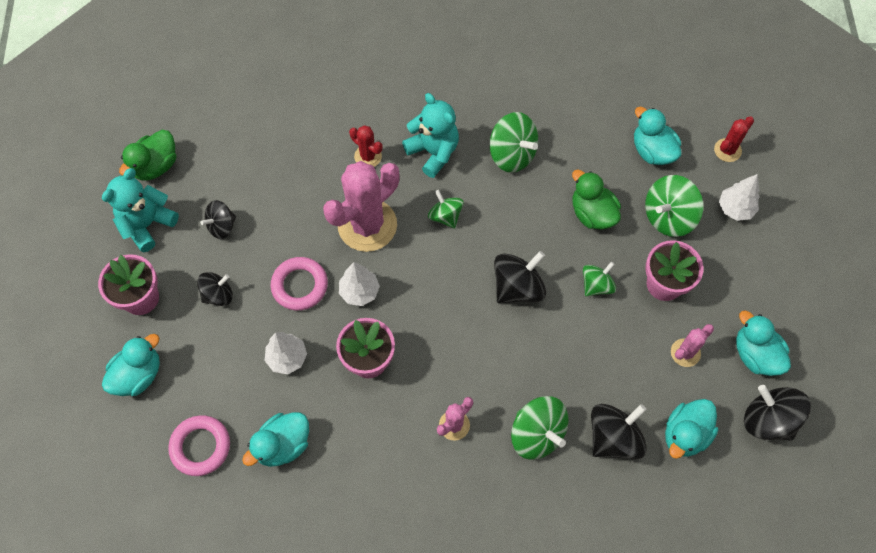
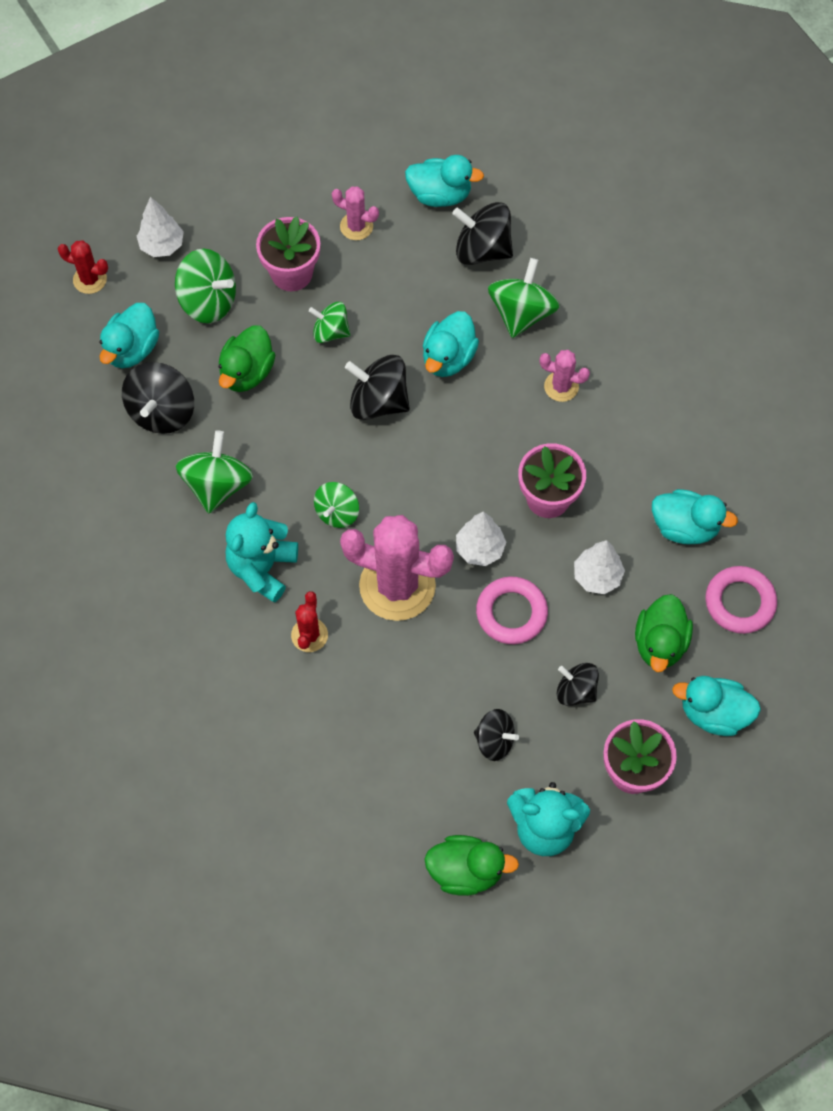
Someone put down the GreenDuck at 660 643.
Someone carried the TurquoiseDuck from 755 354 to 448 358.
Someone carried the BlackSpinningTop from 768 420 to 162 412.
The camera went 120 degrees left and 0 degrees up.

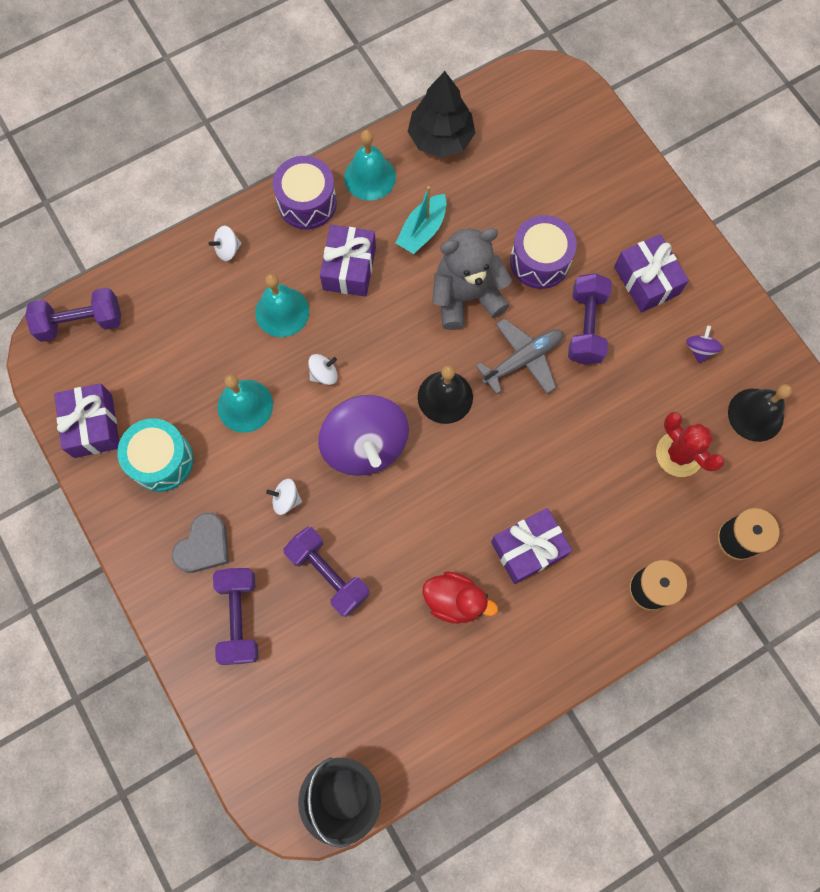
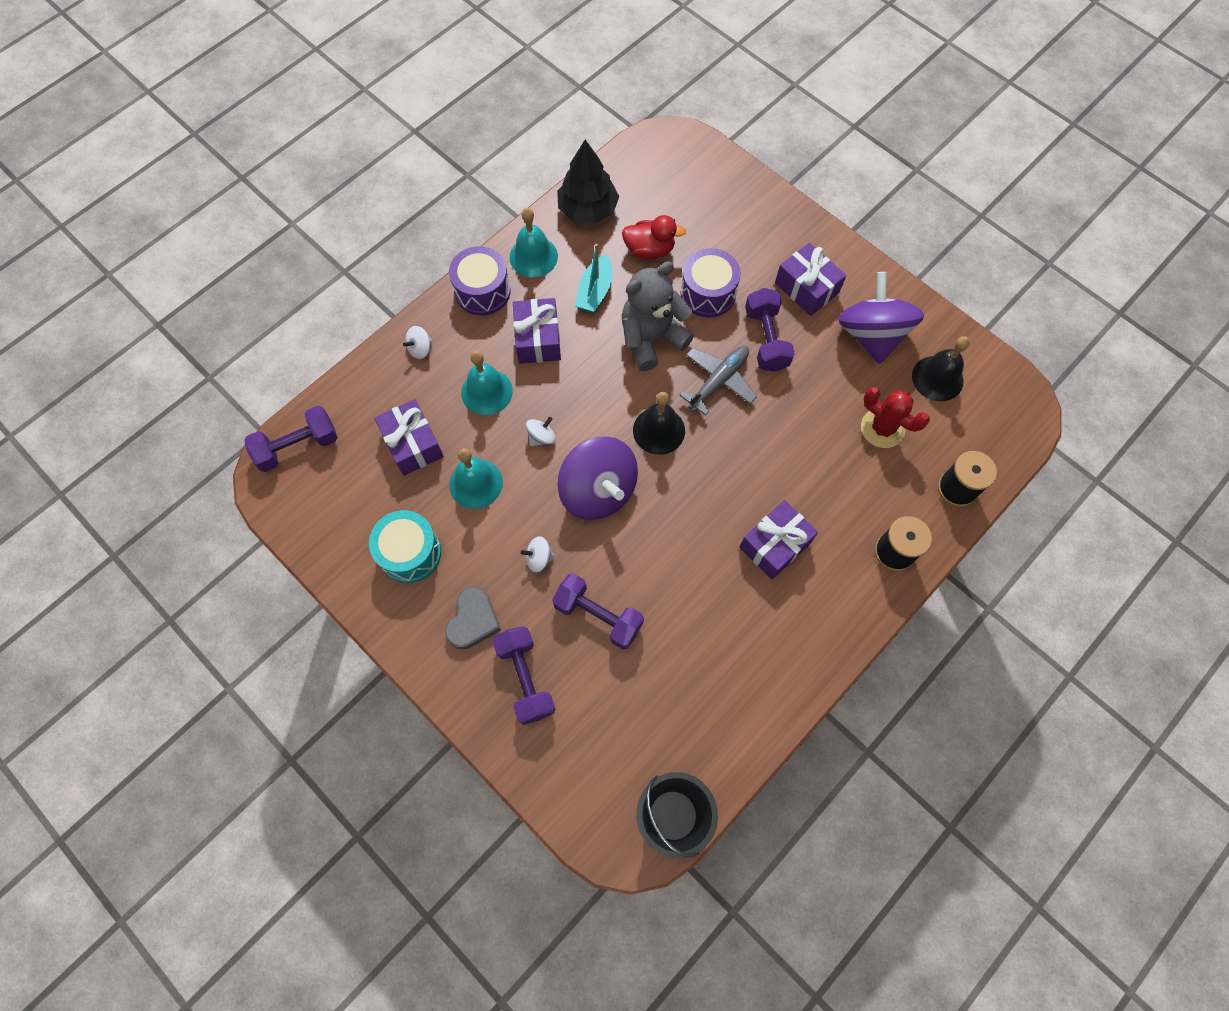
Someone carried the PurpleGift from 93 426 to 412 444.
Someone carried the RedDuck from 455 600 to 649 250.
Someone scaled the PurpleSpinningTop at 699 349 by 2.46.
The camera went 15 degrees left and 5 degrees down.

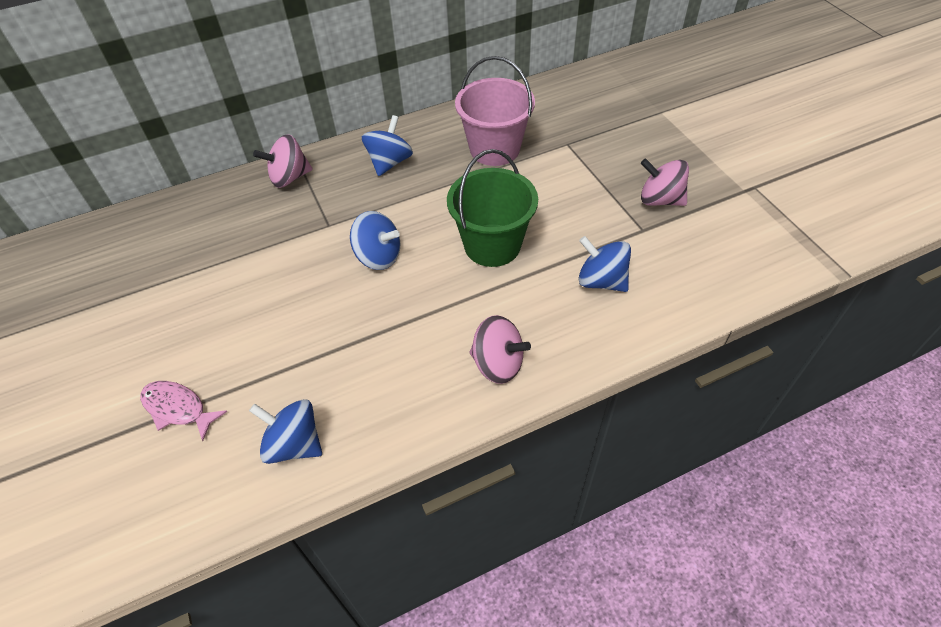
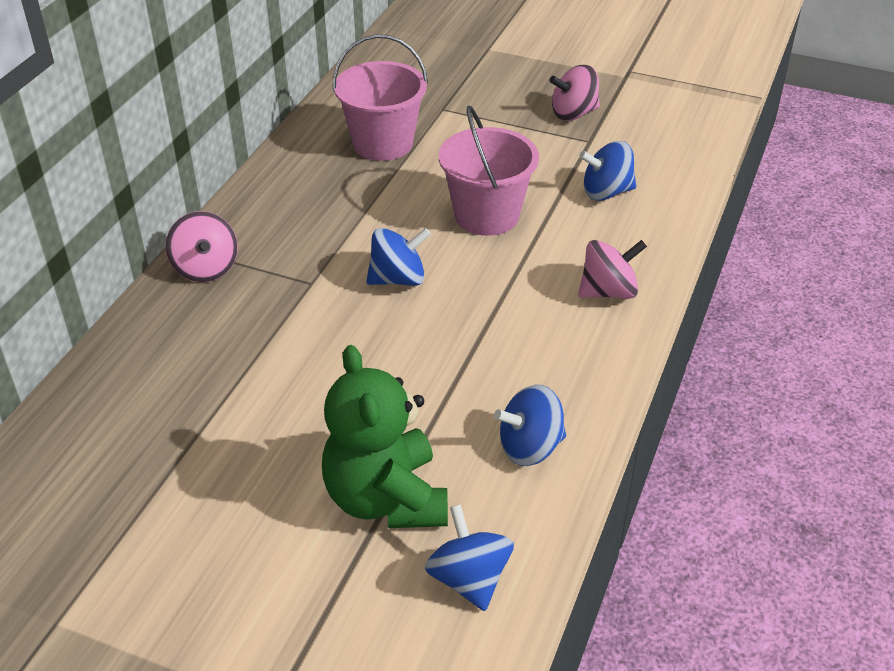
Someone carried the BlueSpinningTop from 389 162 to 469 579.
Someone swapped the PinkFish at 178 409 for the GreenTeddyBear at 386 499.
Someone repainted the GreenBucket at 492 245, which became the PinkBucket at 486 215.
Someone rotated the PinkSpinningTop at 289 177 by 45 degrees counterclockwise.
The camera went 45 degrees left and 10 degrees down.

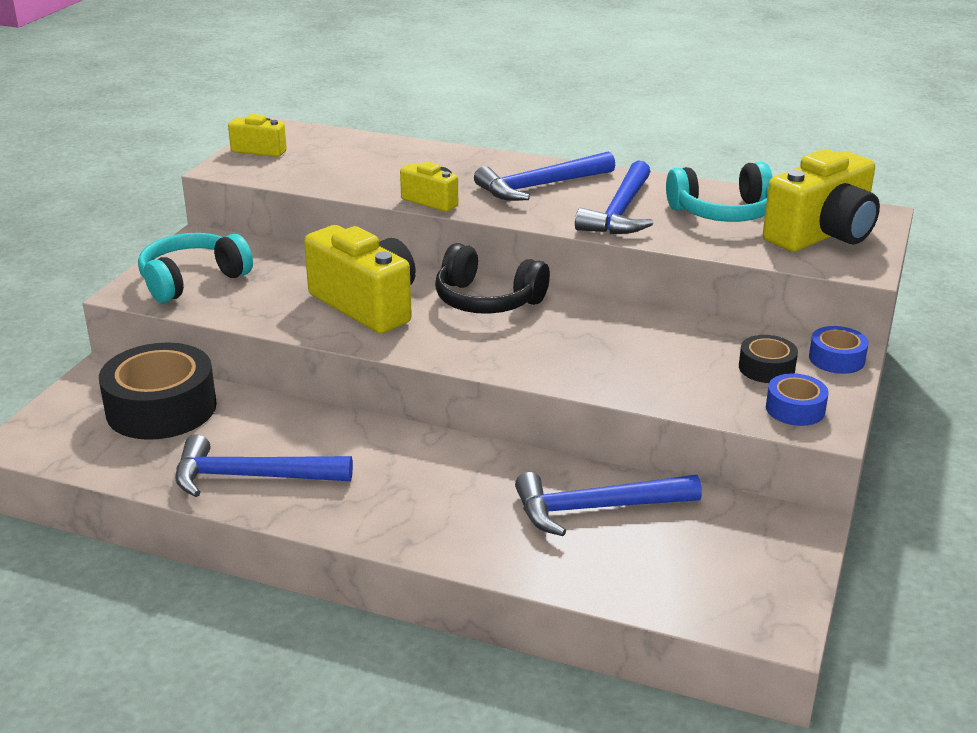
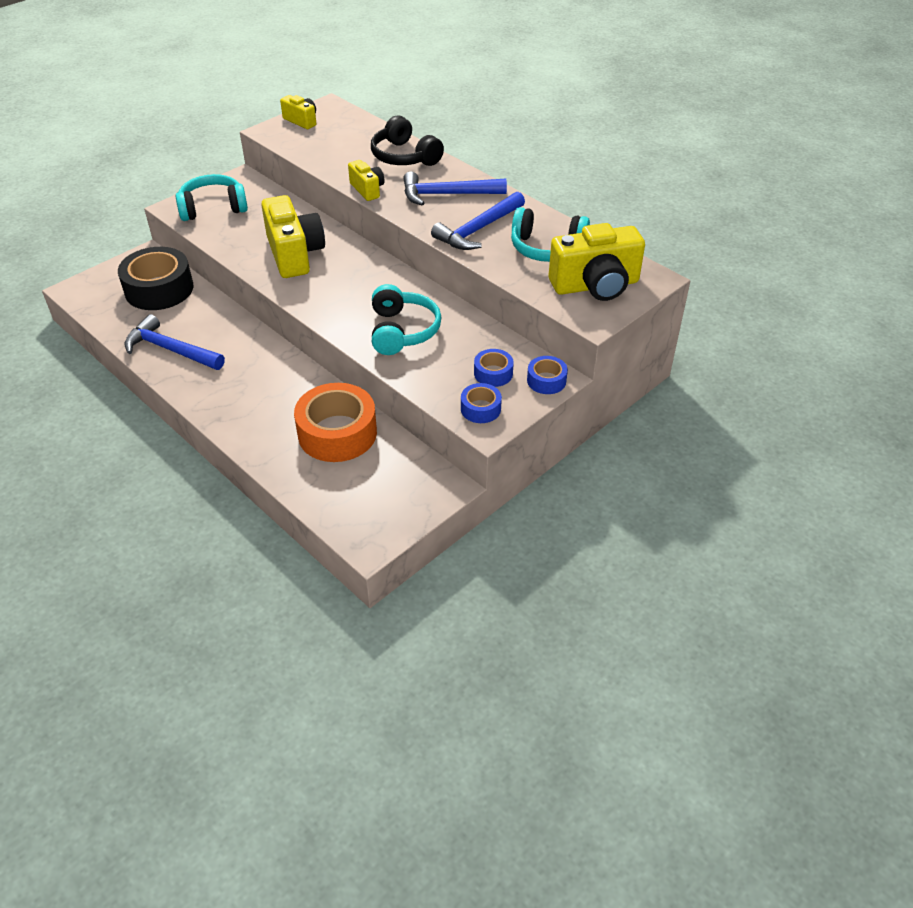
Someone put down the TurquoiseHeadphones at 402 331.
Someone carried the BlackHeadphones from 487 300 to 404 156.
Someone swapped the BlueHammer at 596 508 for the OrangeTape at 337 433.
Someone repainted the BlackTape at 766 368, which became the BlueTape at 493 373.
The camera went 25 degrees right and 15 degrees up.

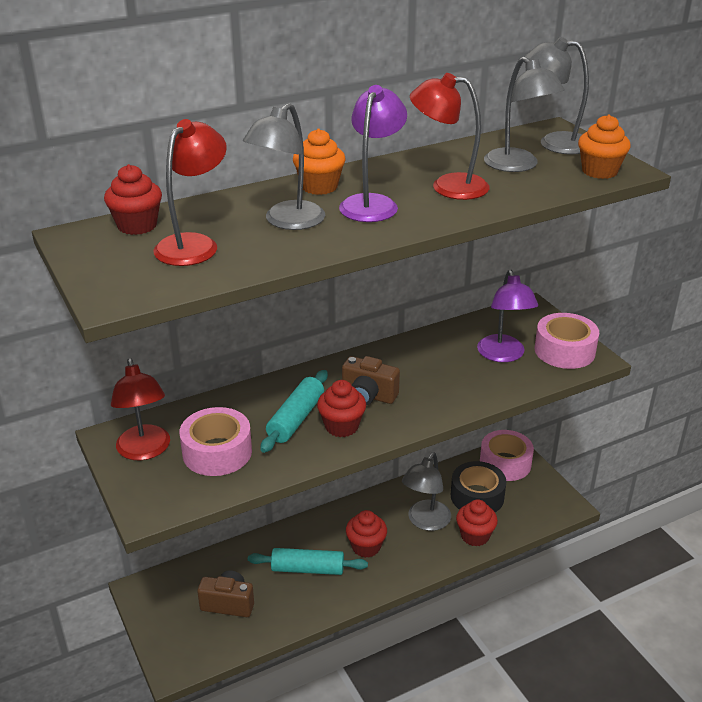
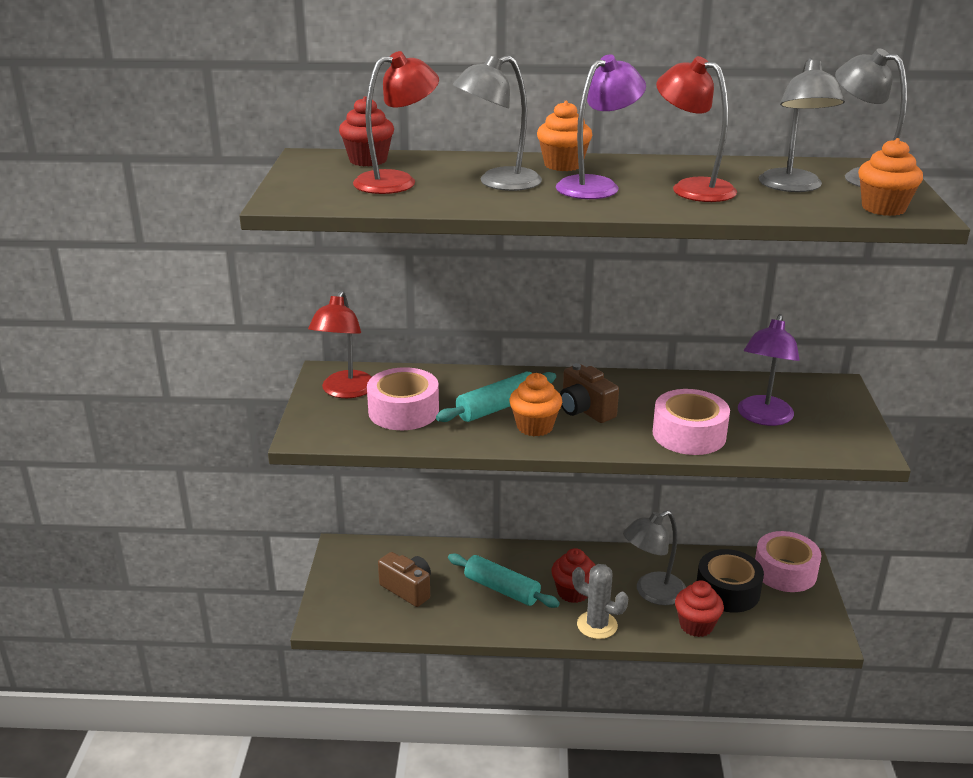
Someone put down the GreyCactus at 597 625.
Someone carried the PinkTape from 564 351 to 689 434.
Someone repainted the RedCupcake at 341 426, which became the OrangeCupcake at 535 426.
The camera went 30 degrees right and 5 degrees down.

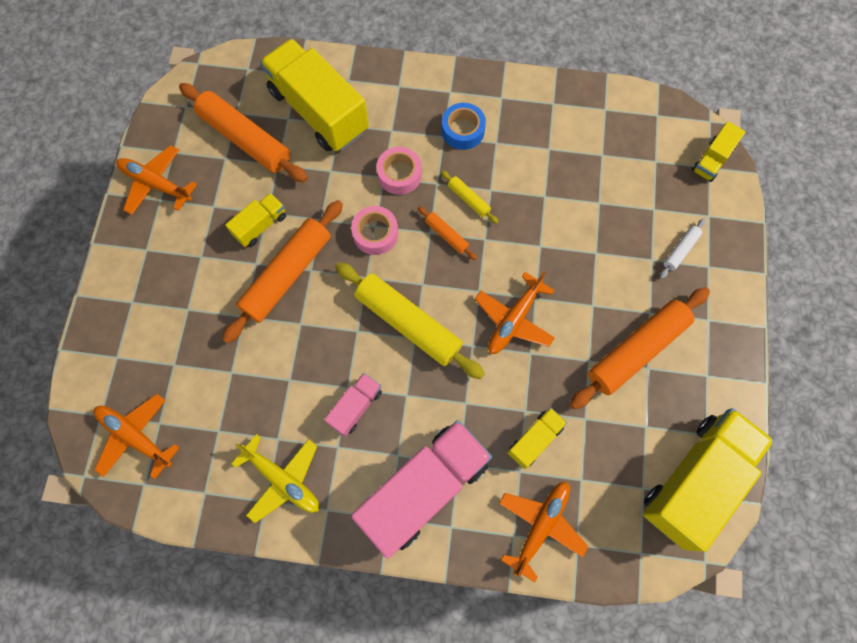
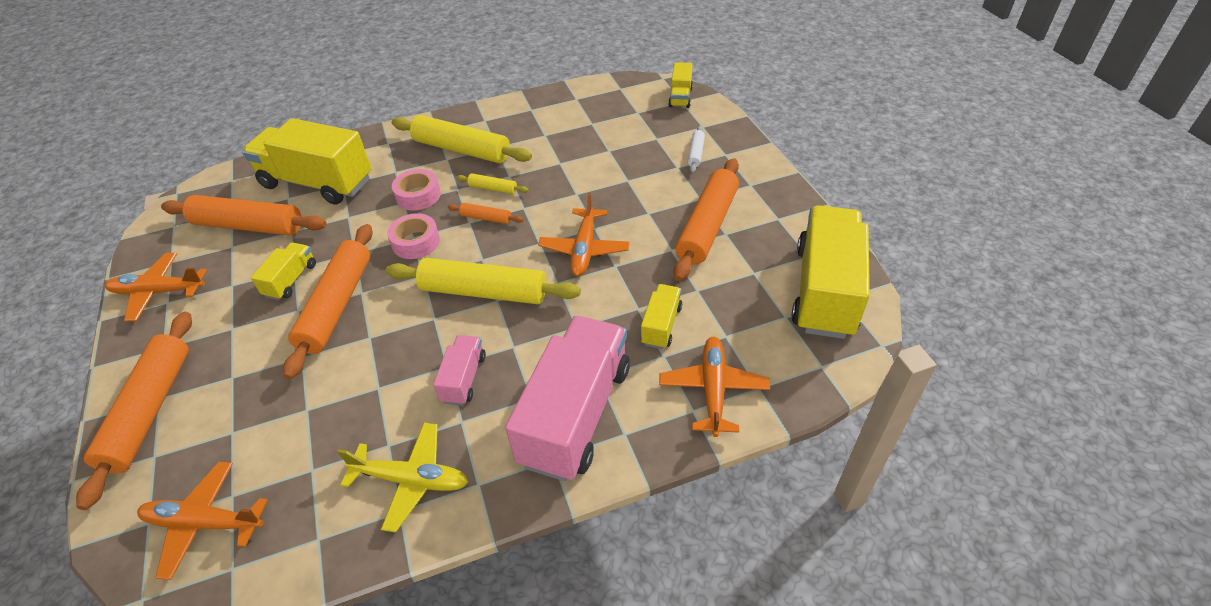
Someone put down the OrangeRollingPin at 150 410.
Someone swapped the BlueTape at 463 130 for the YellowRollingPin at 462 150.
The camera went 25 degrees left and 25 degrees down.

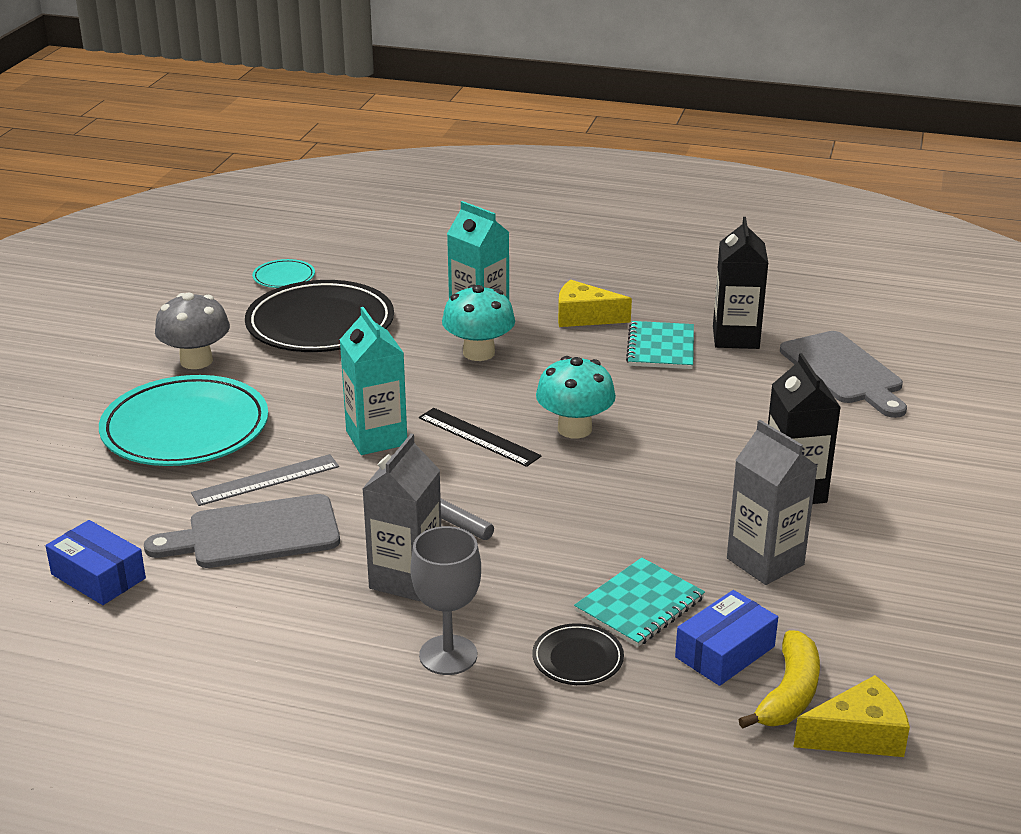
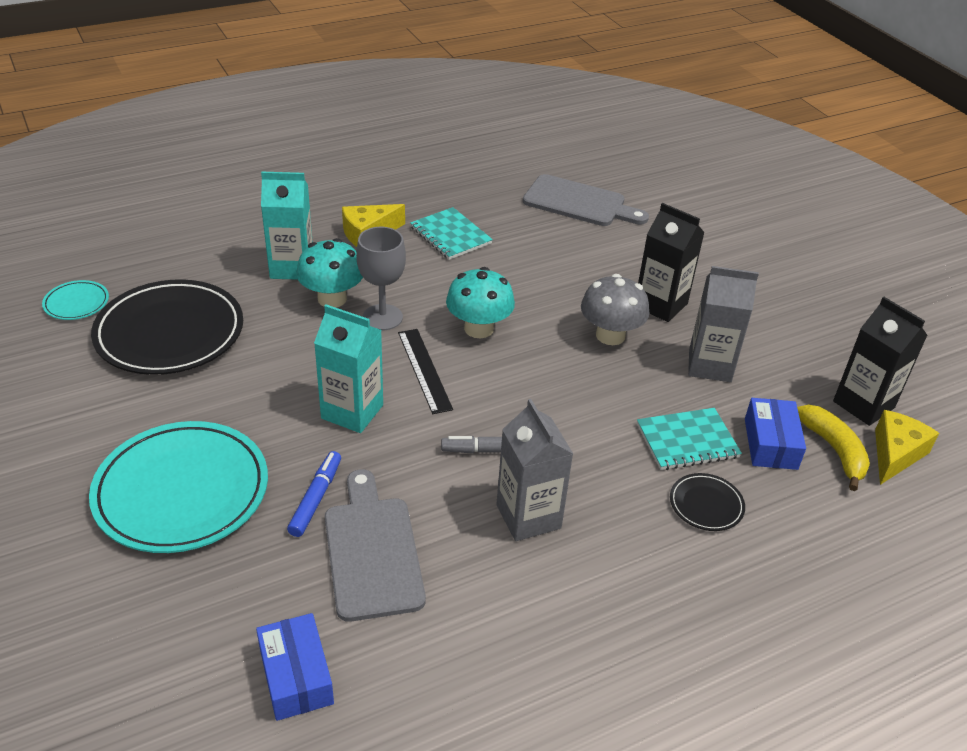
Someone carried the GreyMushroom from 196 361 to 610 335.
Someone carried the GreyGoblet from 448 655 to 382 317.
Someone carried the BlackCarton from 735 337 to 863 404.
Someone swapped the GreyRuler at 266 480 for the BlueMarker at 316 498.
Someone rotated the BlueBox at 98 576 by 75 degrees clockwise.
Someone rotated the GreyCuttingBoard at 255 534 by 135 degrees clockwise.
Someone rotated the BlackRuler at 478 437 by 75 degrees clockwise.
Someone rotated the TurquoiseNotebook at 639 605 by 75 degrees clockwise.
The camera went 45 degrees left and 10 degrees up.

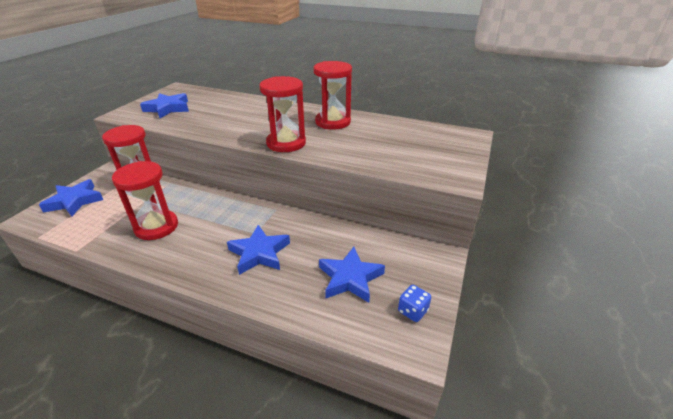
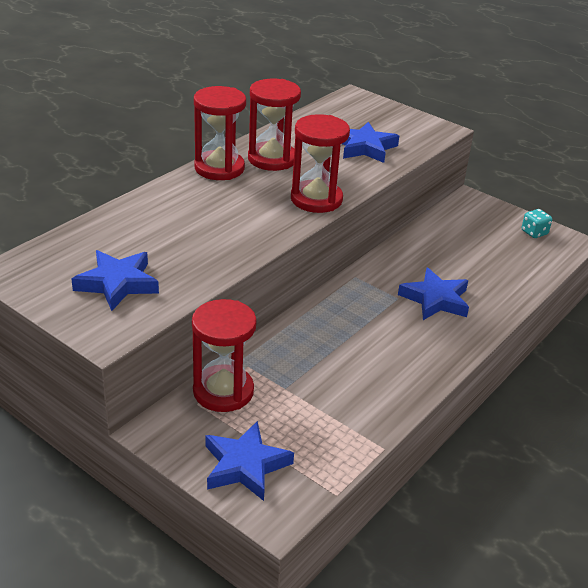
Someone carried the RedHourglass from 156 227 to 219 168.
Someone carried the BlueStar from 350 278 to 365 147.
Someone repainted the BlueDice at 412 311, which became the TurquoiseDice at 534 233.
The camera went 75 degrees left and 0 degrees up.

